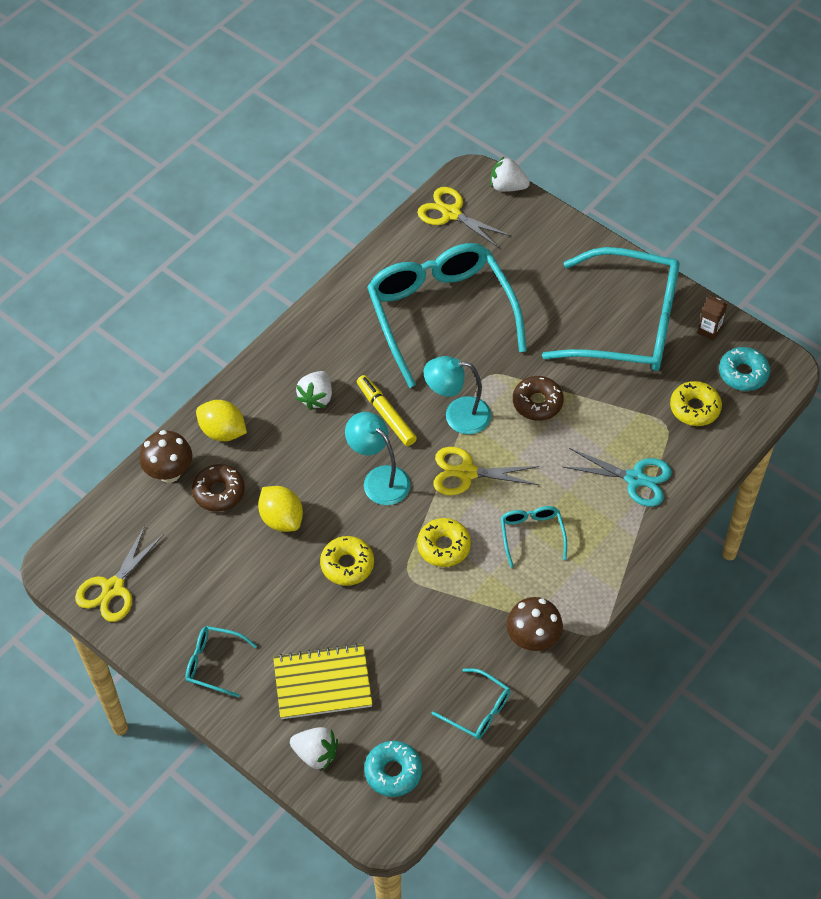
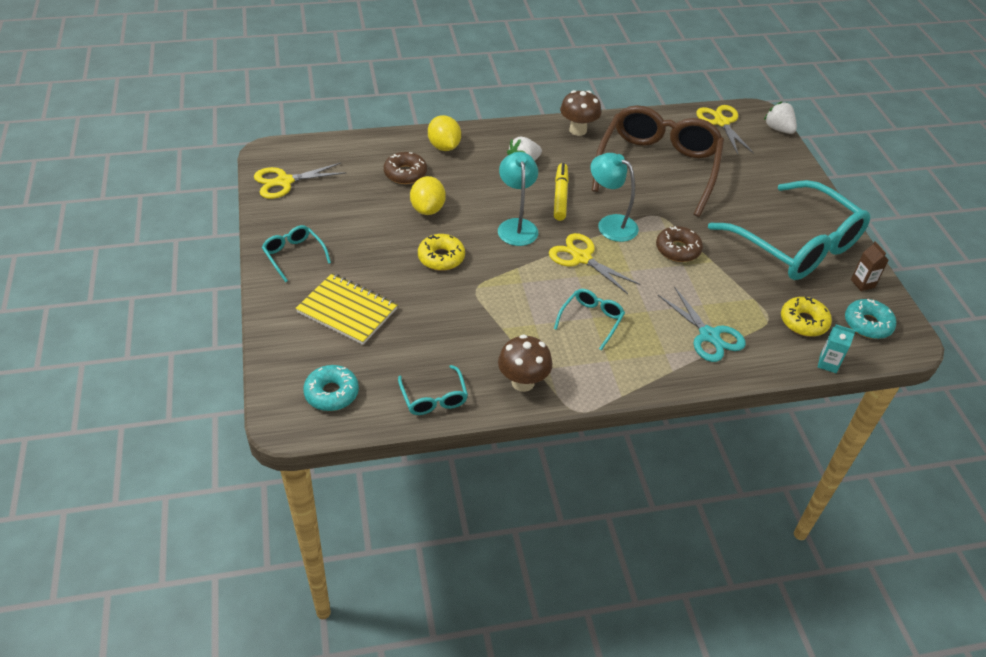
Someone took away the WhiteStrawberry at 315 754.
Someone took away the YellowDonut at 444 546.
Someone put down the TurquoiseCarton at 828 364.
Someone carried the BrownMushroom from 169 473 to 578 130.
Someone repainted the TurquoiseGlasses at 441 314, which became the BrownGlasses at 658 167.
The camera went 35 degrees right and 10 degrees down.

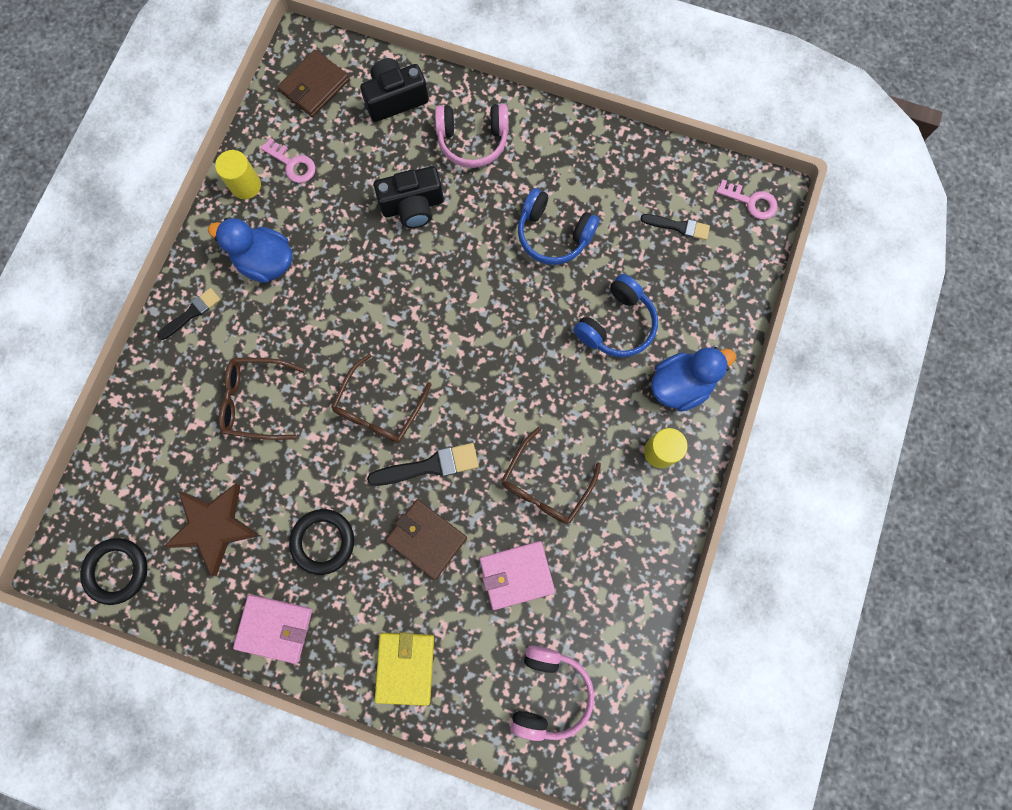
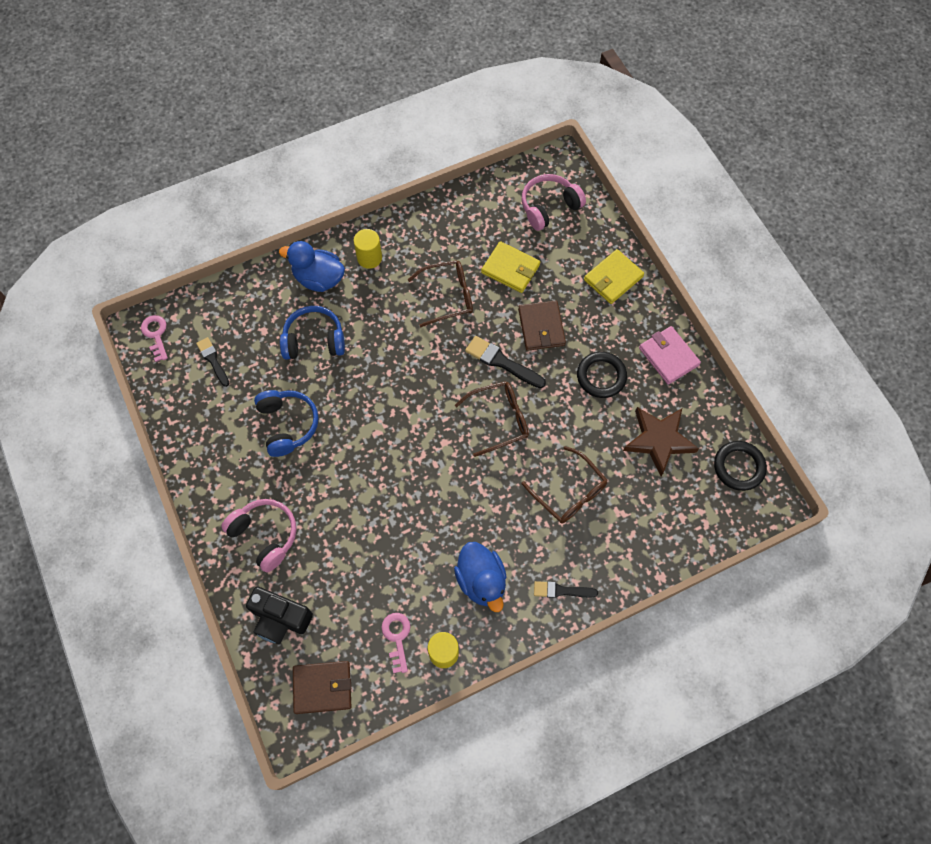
Someone took away the BlackCamera at 413 206.
Someone repainted the PinkWallet at 517 575, which became the YellowWallet at 510 269.
The camera went 135 degrees left and 10 degrees down.

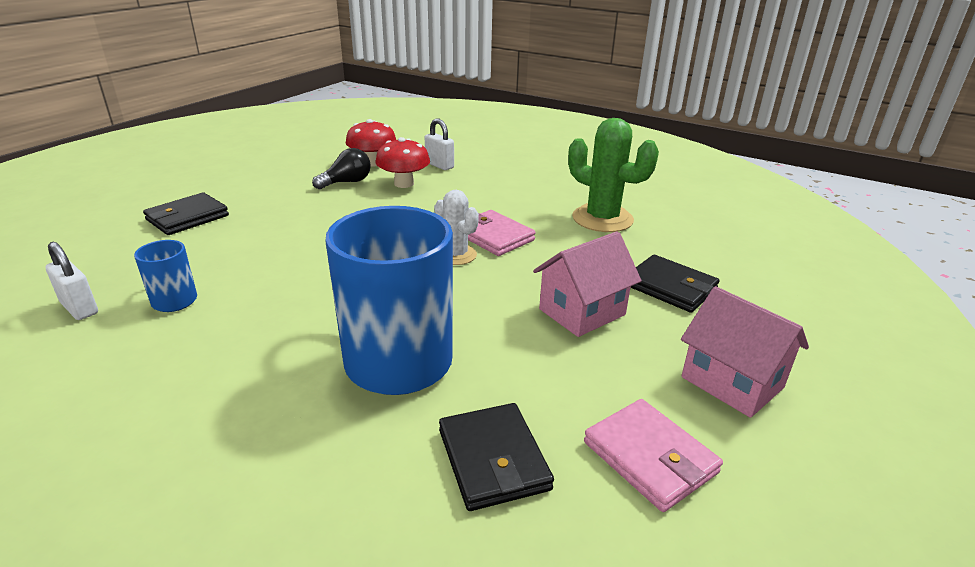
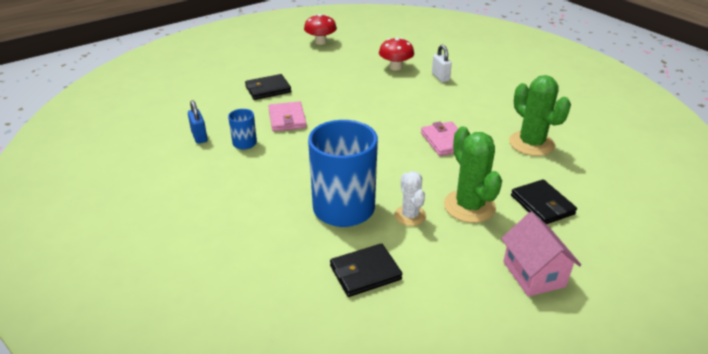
Someone took away the BlackLightBulb at 346 182.
Someone carried the RedMushroom from 404 184 to 320 42.
Someone carried the WhiteCactus from 456 255 to 410 215.
Someone carried the PinkWallet from 649 457 to 287 119.
Someone swapped the PinkHouse at 582 312 for the GreenCactus at 469 206.
Someone repainted the WhitePadlock at 79 308, which became the BluePadlock at 199 136.
Someone rotated the BlackWallet at 493 459 by 60 degrees clockwise.
The camera went 25 degrees right and 5 degrees up.

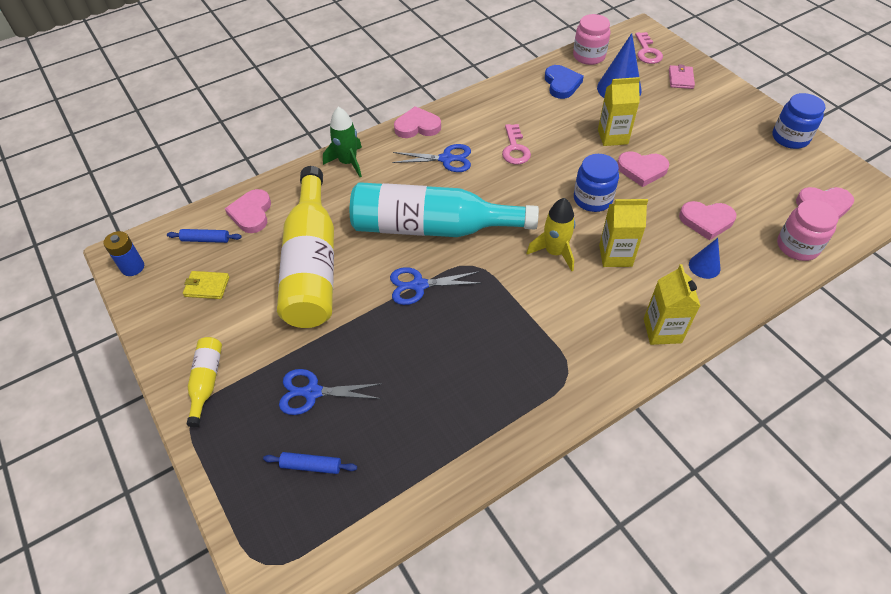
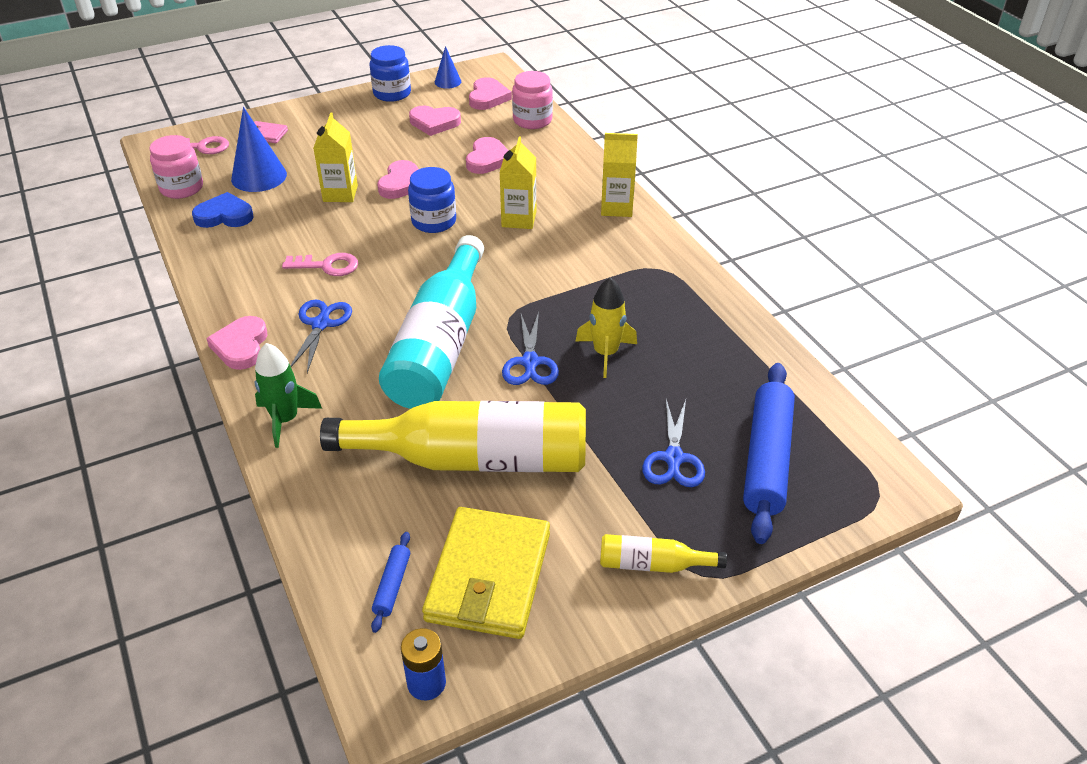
Someone carried the PinkHeart from 251 213 to 434 123.
Someone carried the YellowRocket from 554 252 to 605 353.
Someone carried the BlueCone from 704 266 to 447 82.
Someone scaled the YellowWallet at 207 286 by 2.27.
Someone scaled the BlueRollingPin at 311 466 by 2.25.
The camera went 85 degrees left and 10 degrees down.

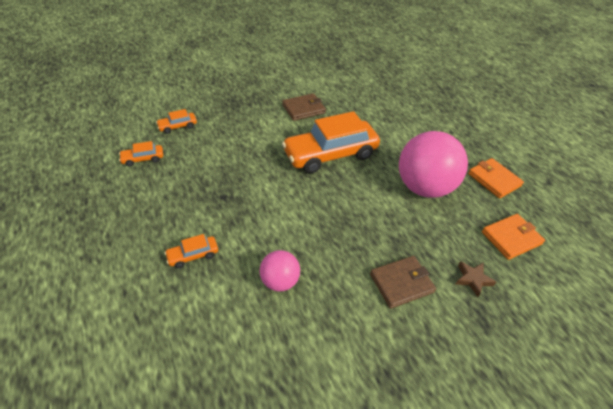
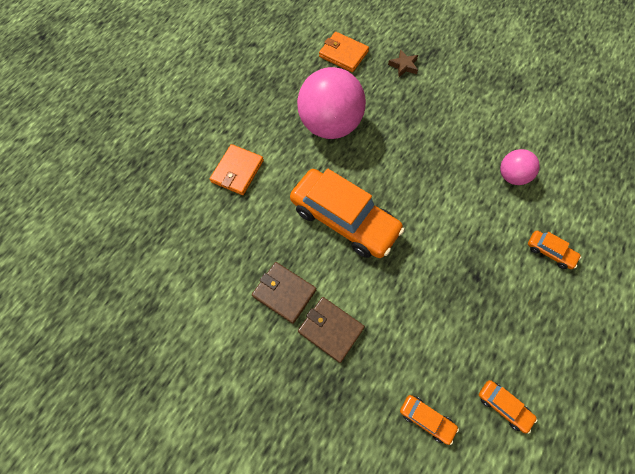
Someone carried the BrownWallet from 401 283 to 331 329.
Someone carried the OrangeWallet from 494 180 to 237 171.
The camera went 120 degrees left and 20 degrees up.

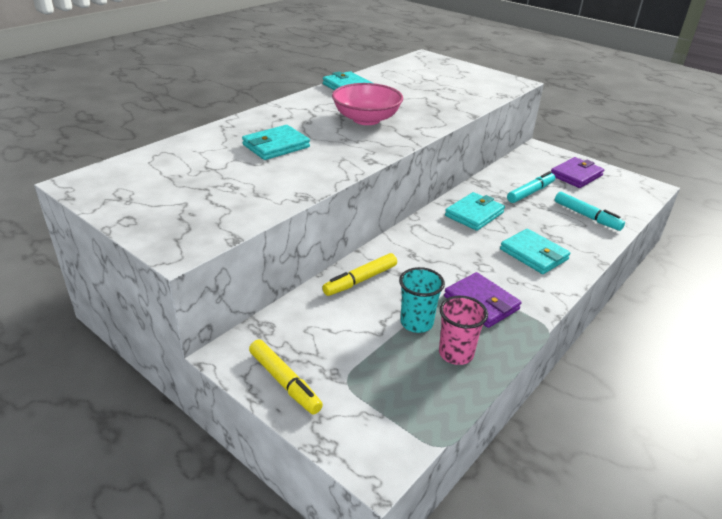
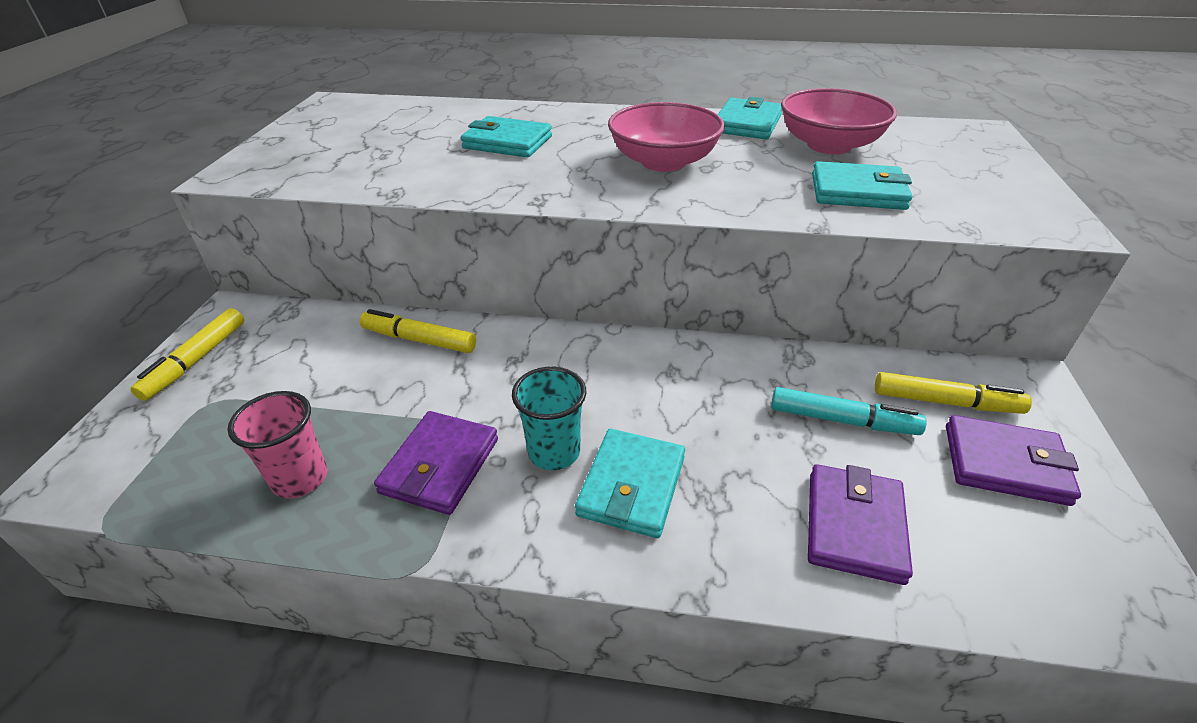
Someone put down the PinkBowl at 829 145.
Someone put down the YellowMarker at 945 402.
Someone carried the TurquoiseCup from 416 323 to 554 452.
Someone carried the TurquoiseWallet from 474 214 to 857 191.
Someone swapped the TurquoiseMarker at 587 216 for the PurpleWallet at 854 526.
The camera went 60 degrees right and 5 degrees up.

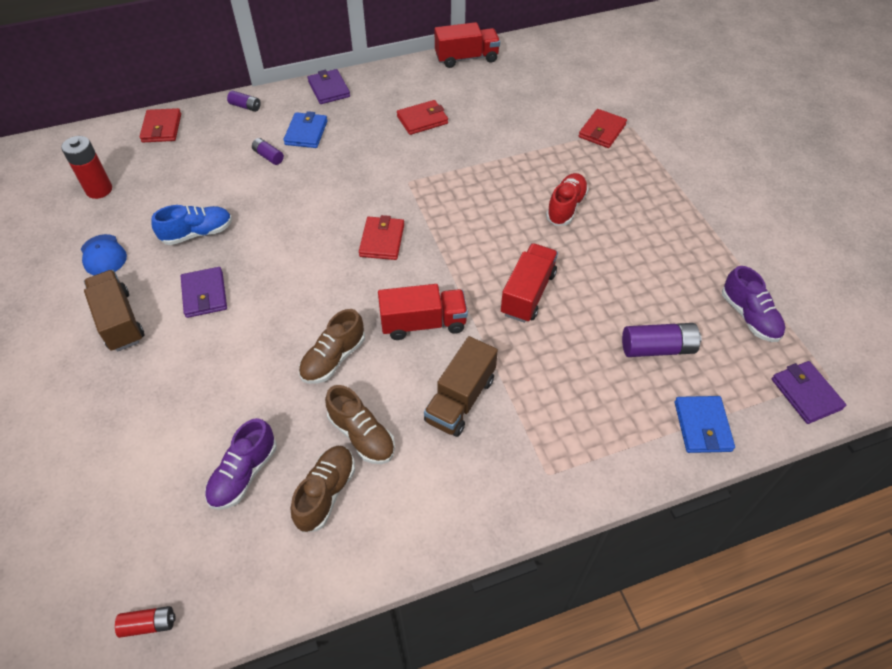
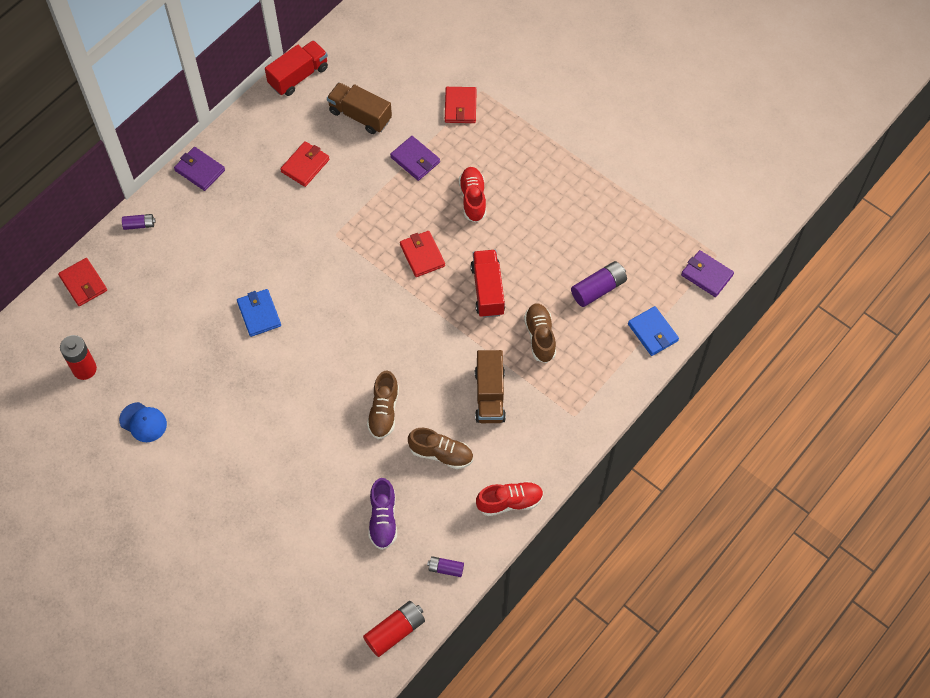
Someone took away the BlueShoe at 197 233.
Someone took away the RedTruck at 423 323.
Someone took away the PurpleShoe at 749 316.
Someone put down the RedShoe at 509 502.
Someone carried the BrownTruck from 119 321 to 360 115.
Someone carried the PurpleWallet from 204 294 to 415 160.
Someone carried the PurpleBattery from 268 156 to 445 568.
Someone carried the BlueWallet from 306 133 to 259 314.
Someone carried the BrownShoe from 326 493 to 540 337.
Someone carried the RedWallet from 382 240 to 422 255.
Someone scaled the RedBattery at 149 624 by 1.73.
The camera went 30 degrees left and 10 degrees up.

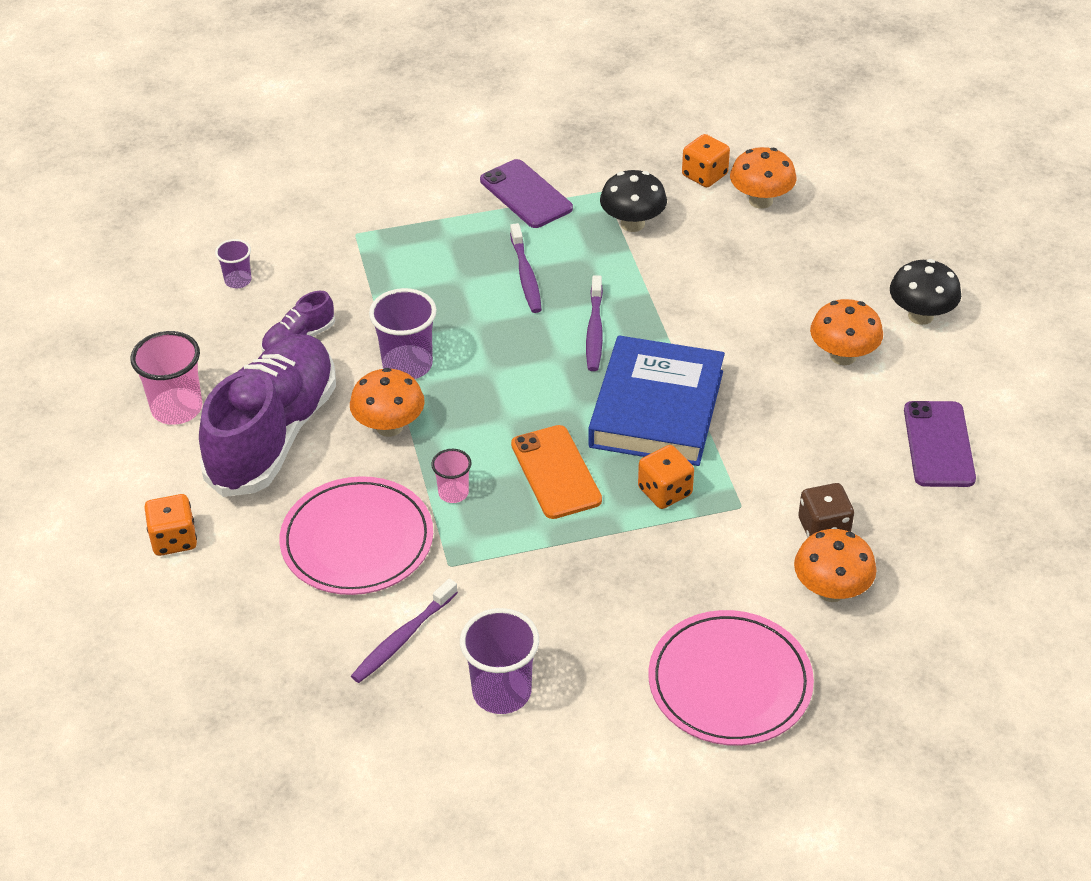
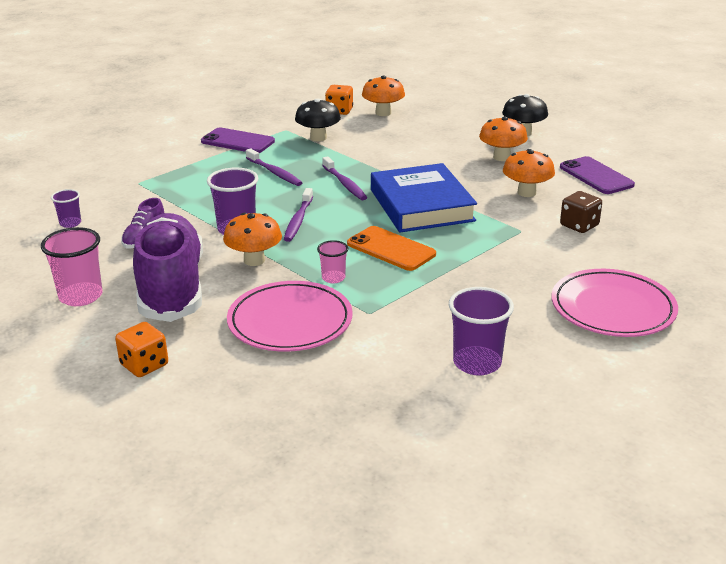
Someone took away the OrangeDice at 665 491.
Someone carried the PurpleToothbrush from 403 638 to 298 220.
Someone carried the OrangeMushroom from 831 590 to 526 193.
The camera went 30 degrees left and 15 degrees down.

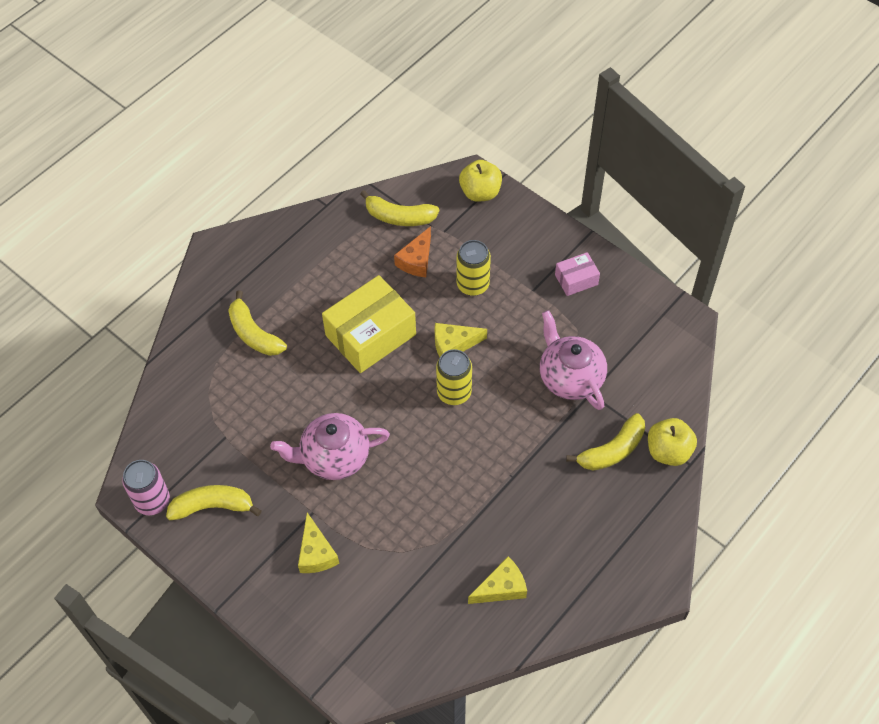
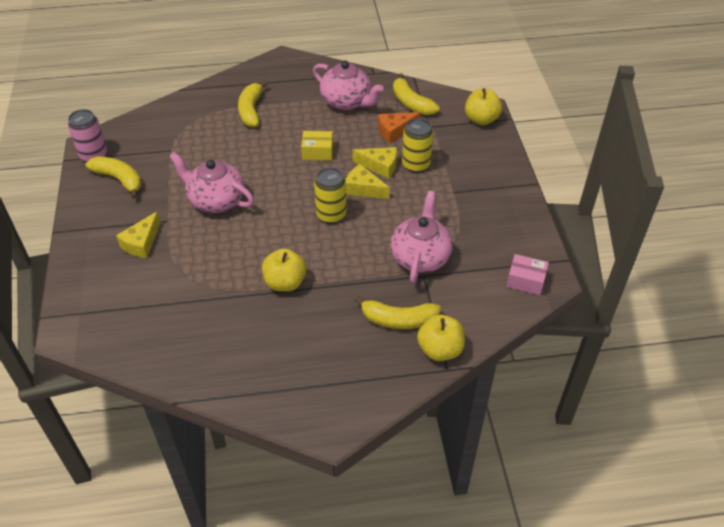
Someone put down the YellowApple at 285 283.
Someone put down the PinkTeapot at 347 102.
Someone carried the YellowCheese from 501 588 to 380 166.
Someone carried the PinkBox from 576 280 to 525 281.
Someone scaled the YellowBox at 370 335 by 0.50.
The camera went 40 degrees right and 10 degrees down.

